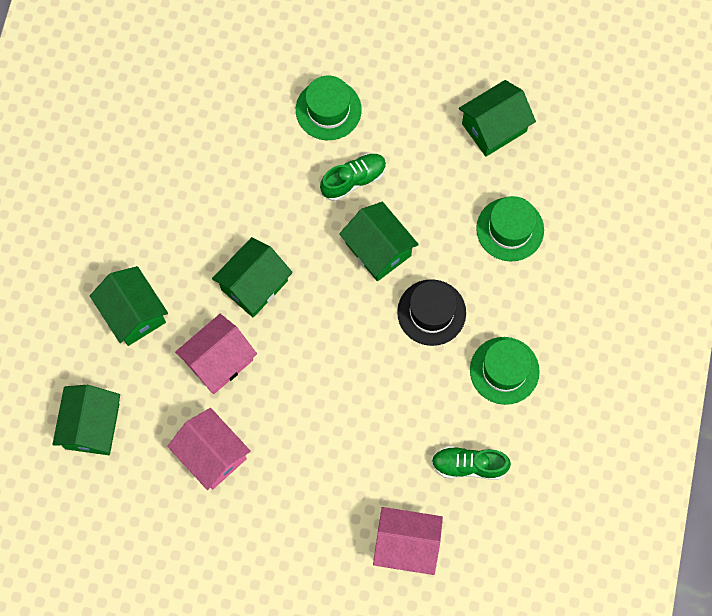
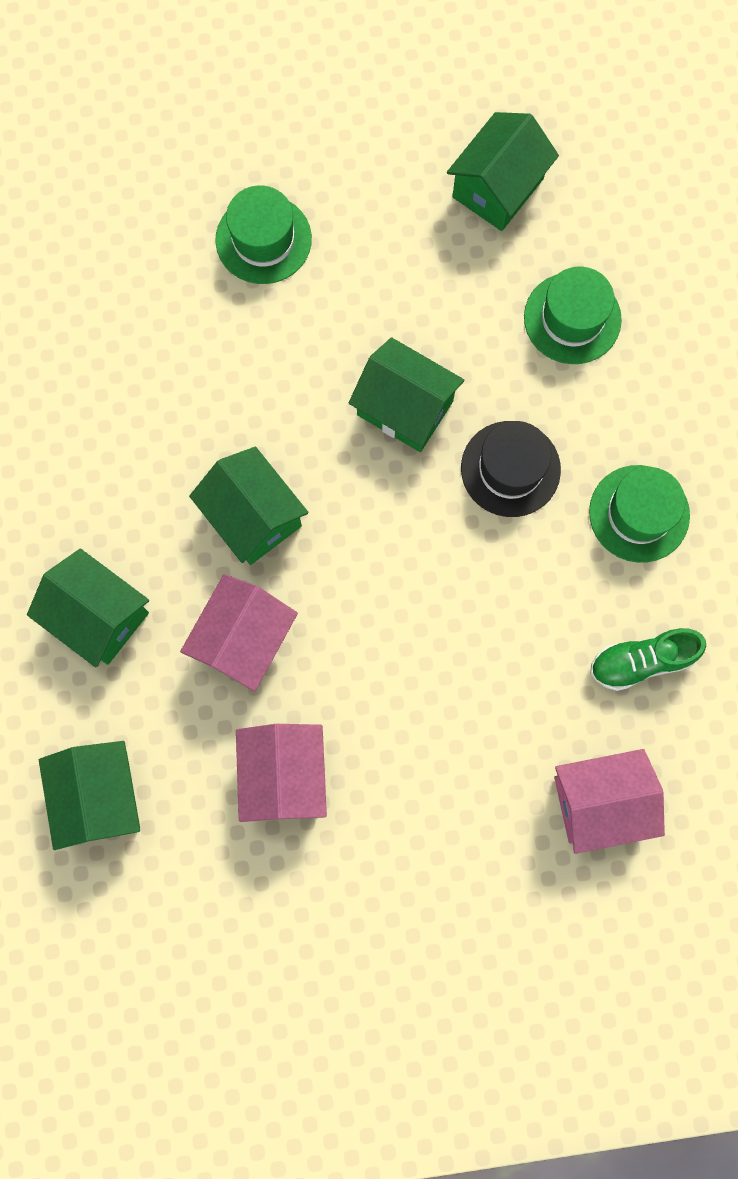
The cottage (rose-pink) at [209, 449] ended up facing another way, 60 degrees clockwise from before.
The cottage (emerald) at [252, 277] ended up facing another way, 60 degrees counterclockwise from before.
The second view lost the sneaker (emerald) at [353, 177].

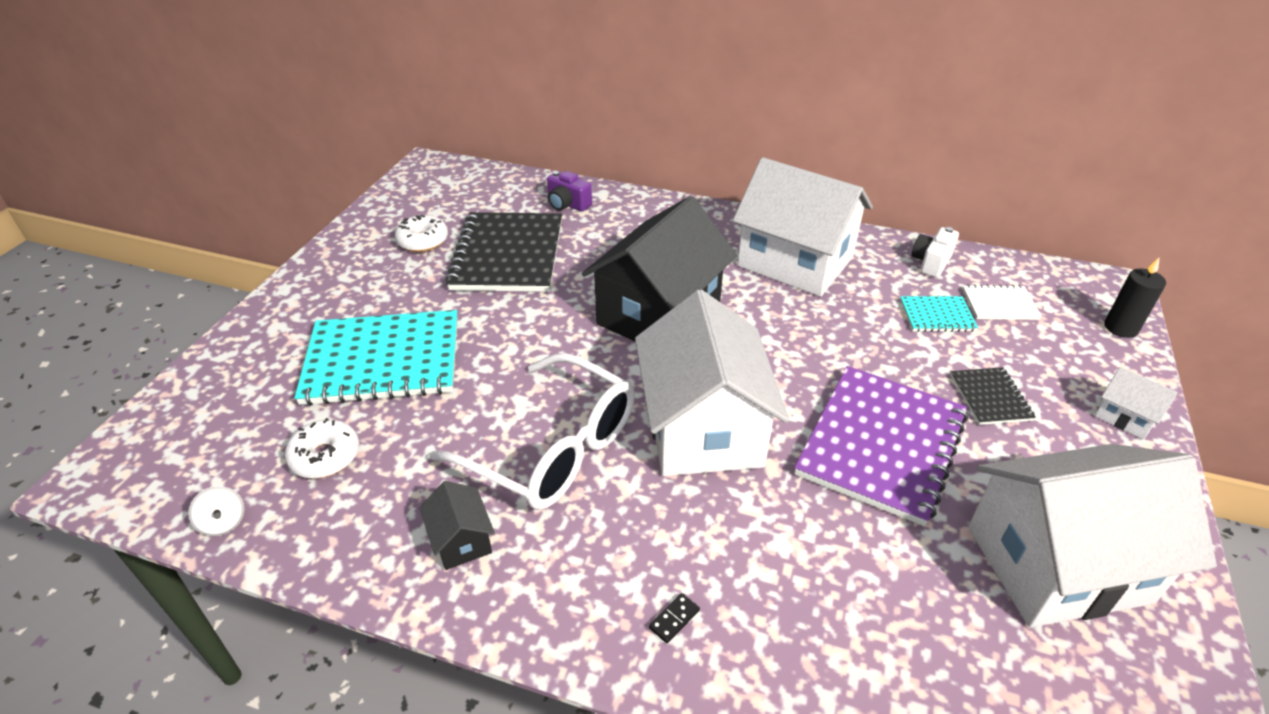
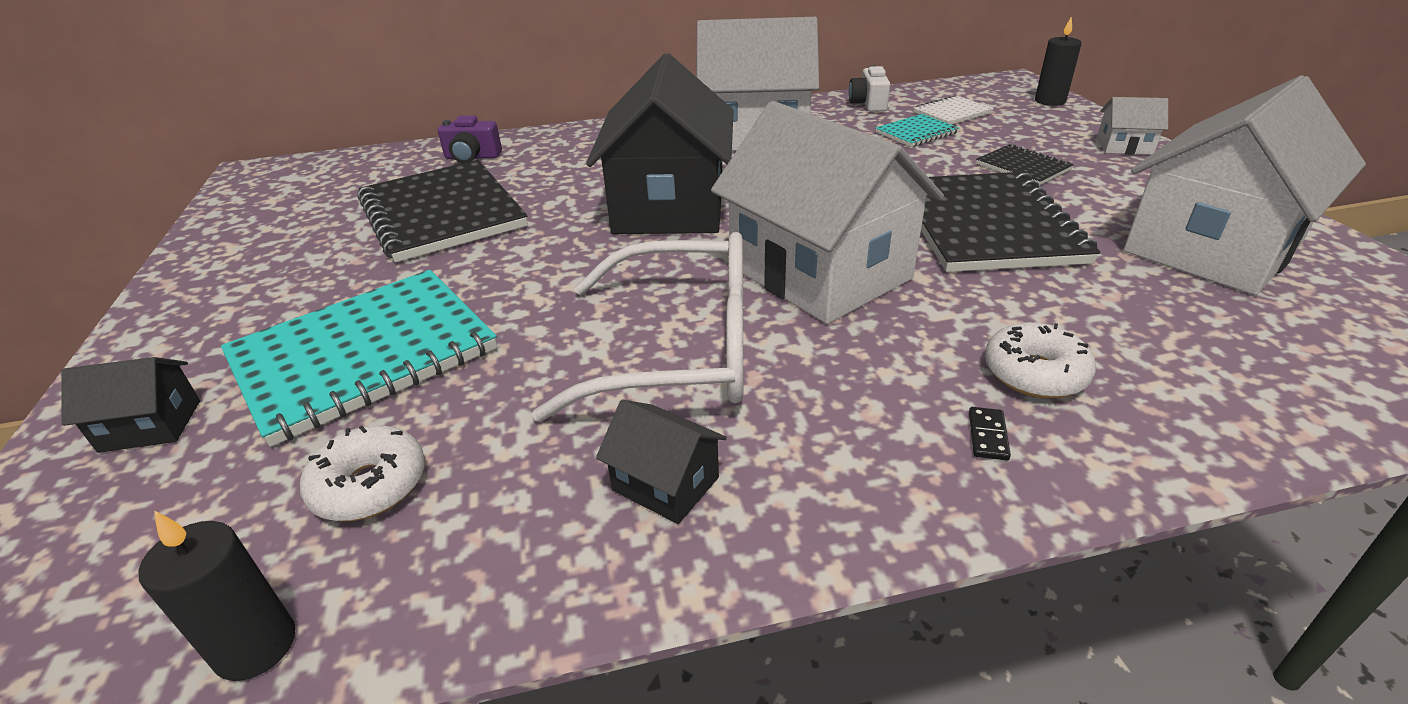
Where the spinning top (snow-white) stood at [216, 511], the wax candle (black) came to stand at [217, 596].
The donut (snow-white) ended up elsewhere, having gone from [421, 233] to [1040, 360].
What was the notepad (royal purple) at [881, 446] turned into the notepad (black) at [1010, 222].
The second view gained the cottage (black) at [130, 405].

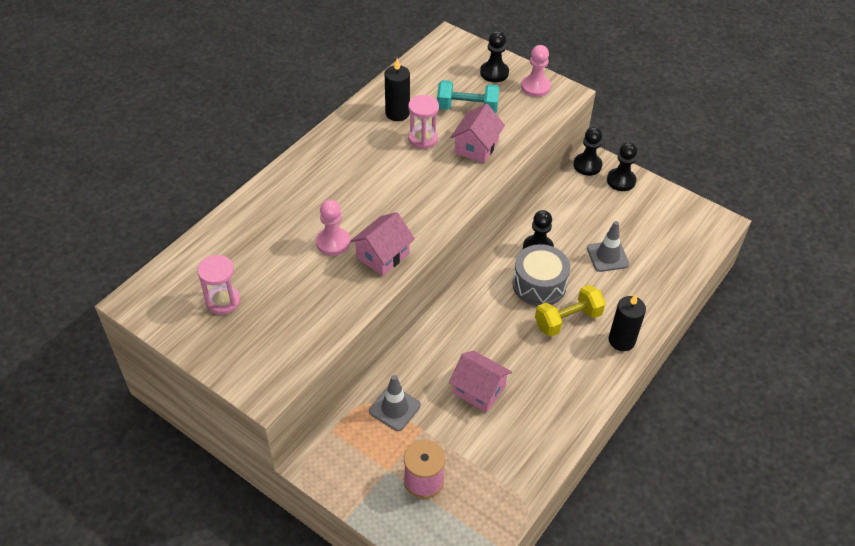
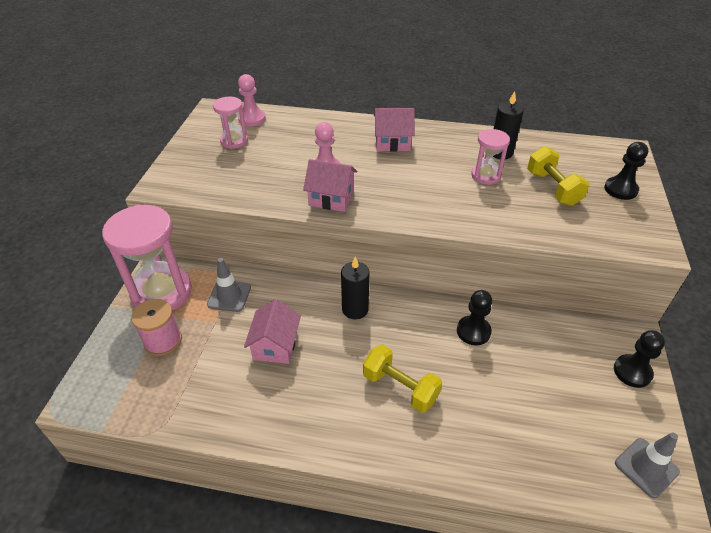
What was the hand weight (teal) at [468, 96] turned into the hand weight (yellow) at [558, 176].
The cottage (rose-pink) ended up elsewhere, having gone from [477, 133] to [394, 130].
The second view lost the snare drum (grey) at [541, 275].
The chess pawn (rose-pink) ended up elsewhere, having gone from [536, 71] to [252, 100].
The second view lost the chess pawn (black) at [587, 151].
The road cone (grey) ended up elsewhere, having gone from [608, 246] to [647, 465].
The wax candle (black) ended up elsewhere, having gone from [627, 322] to [355, 288].
The second view gained the hourglass (rose-pink) at [147, 258].

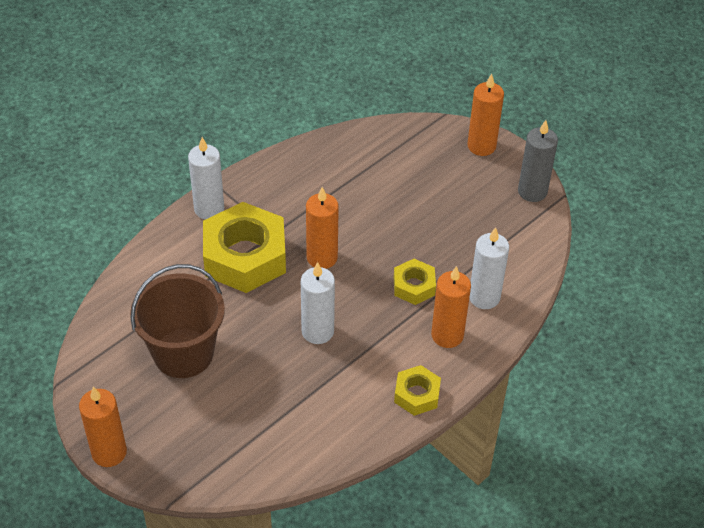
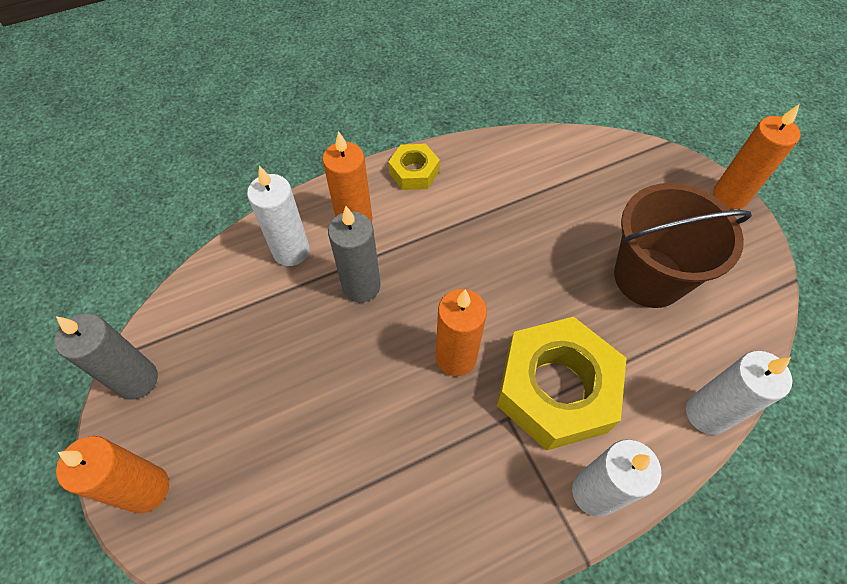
The wax candle (snow-white) ended up elsewhere, having gone from [318, 303] to [739, 393].
Where the nut (yellow) stood at [415, 282], the wax candle (grey) came to stand at [354, 254].

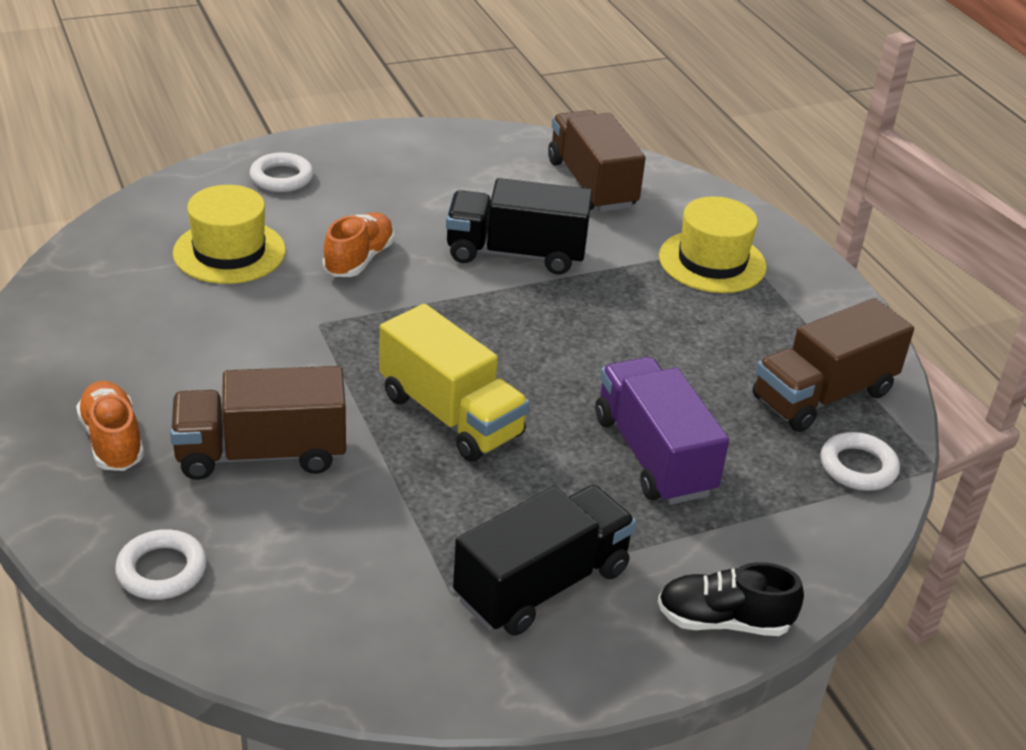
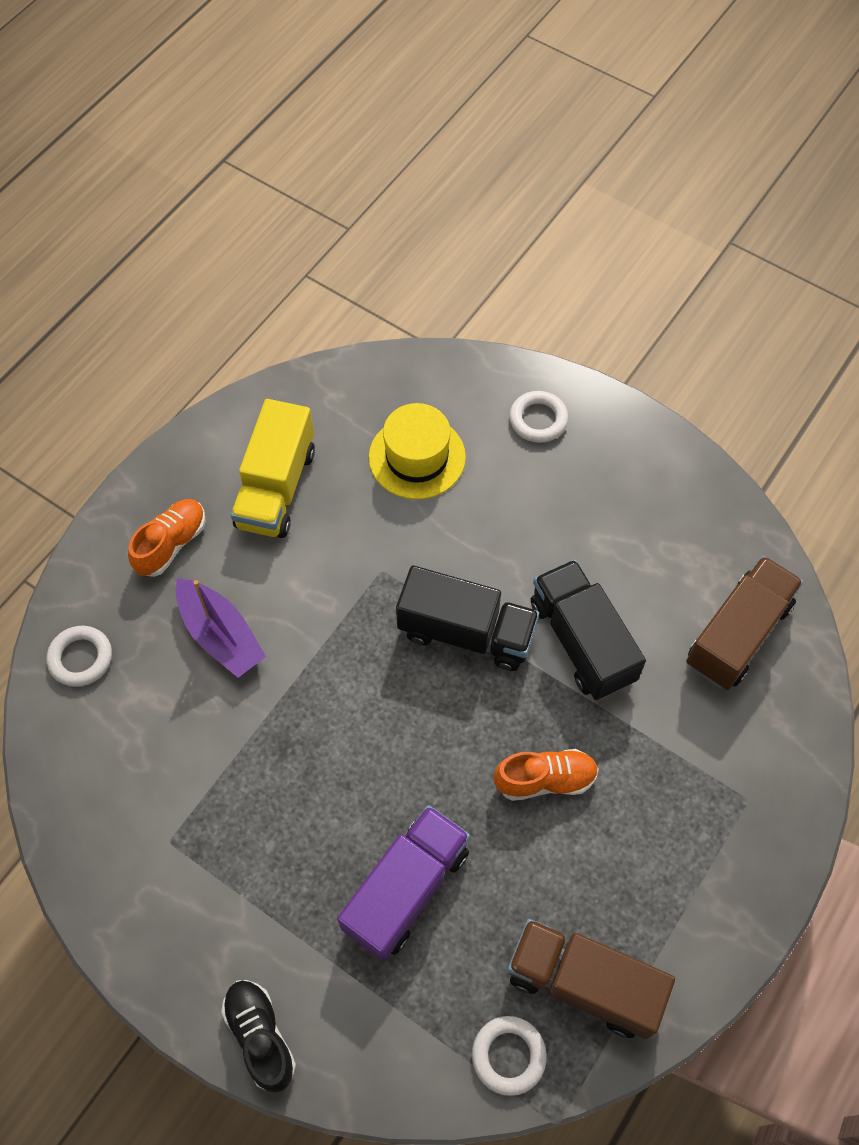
Where the toy truck (brown) stood at [258, 423], the boat (royal purple) came to stand at [220, 628].
The sneaker (orange-coloured) ended up elsewhere, having gone from [358, 244] to [546, 775].
The toy truck (yellow) ended up elsewhere, having gone from [454, 383] to [273, 468].
The toy truck (black) ended up elsewhere, having gone from [544, 560] to [467, 618].
The second view lost the hat (yellow) at [713, 244].

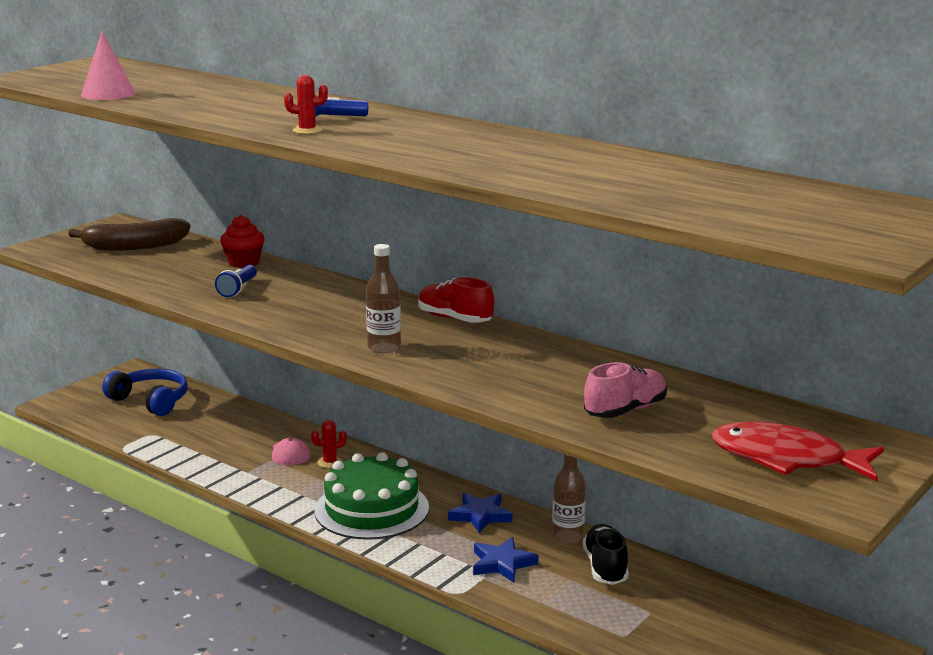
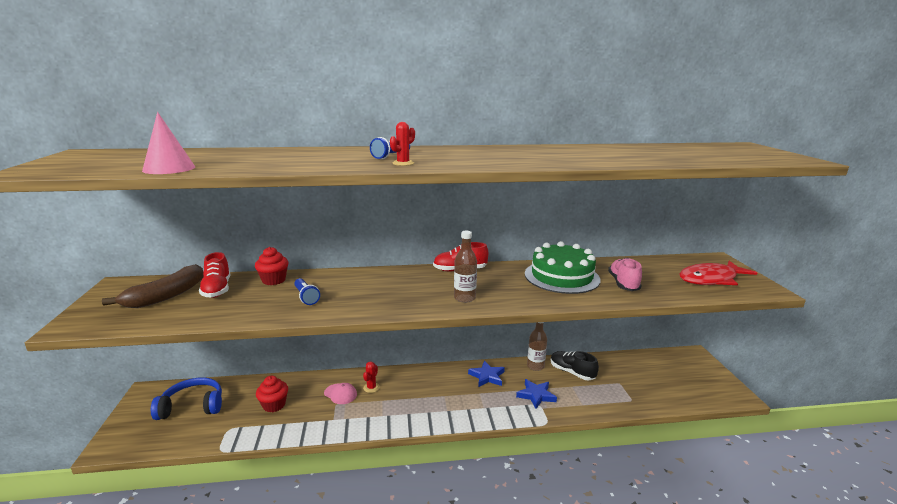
The cake (emerald) ended up elsewhere, having gone from [372, 496] to [563, 267].
The second view gained the sneaker (scarlet) at [214, 275].
The second view gained the muffin (scarlet) at [272, 394].

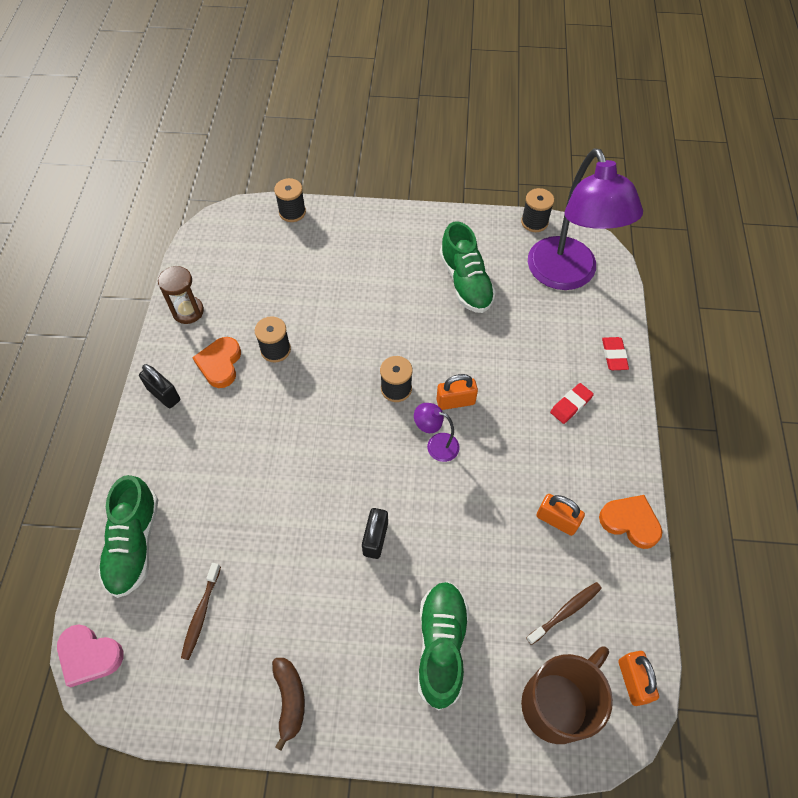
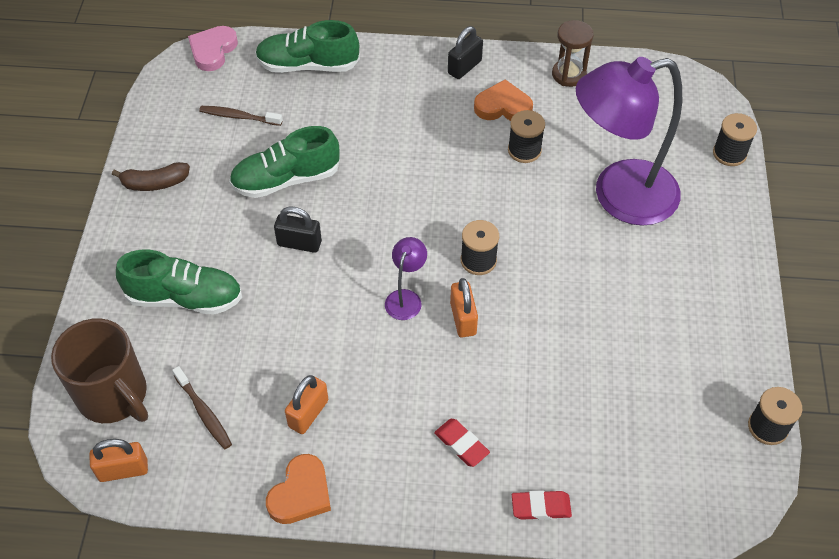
The sneaker (emerald) ended up elsewhere, having gone from [468, 267] to [284, 162].
The lamp (royal purple) ended up elsewhere, having gone from [585, 219] to [629, 141].

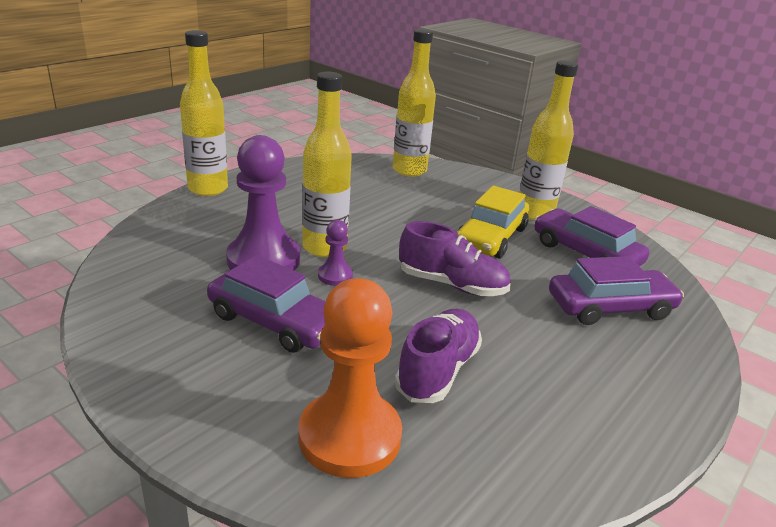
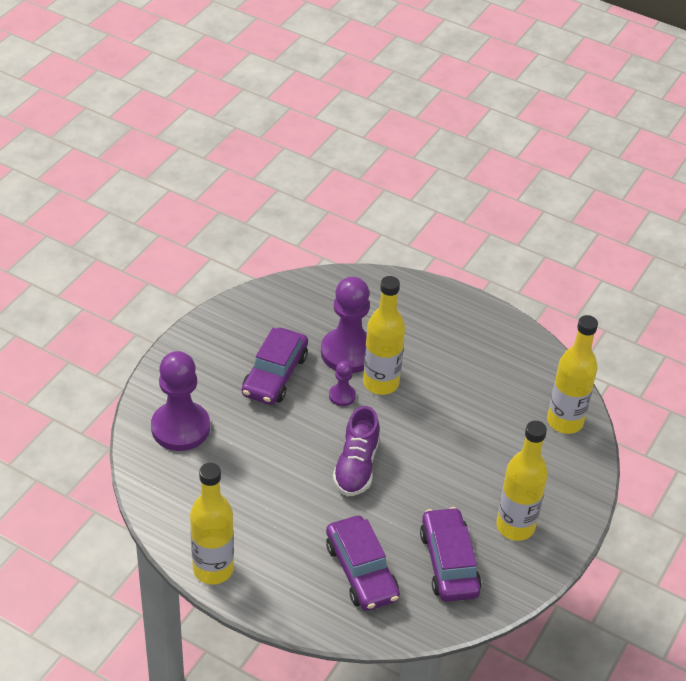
The flask (yellow) ended up elsewhere, having gone from [204, 113] to [212, 524].
What was the chess pawn (orange-coloured) at [350, 378] turned into the chess pawn (royal purple) at [180, 401].
The second view lost the sneaker (royal purple) at [438, 356].
The second view lost the toy car (yellow) at [493, 222].
The toy car (royal purple) at [591, 236] ended up facing another way, 45 degrees counterclockwise from before.

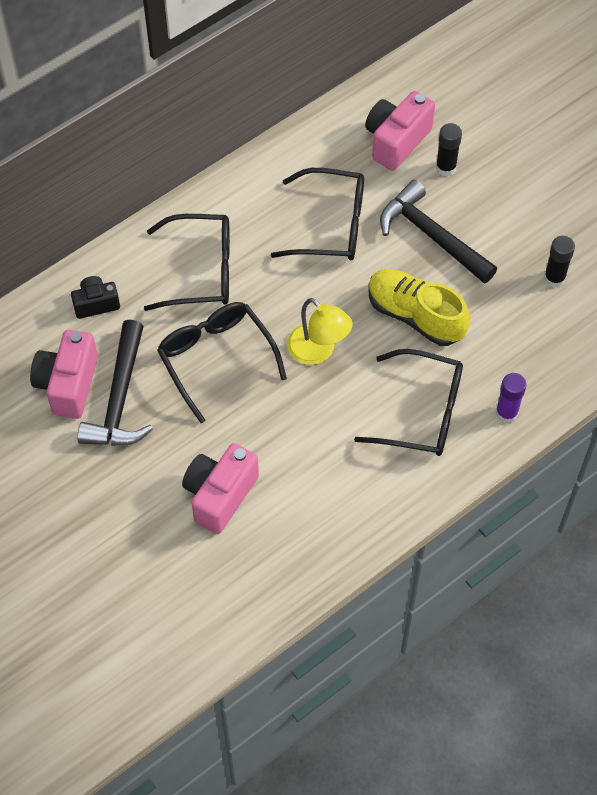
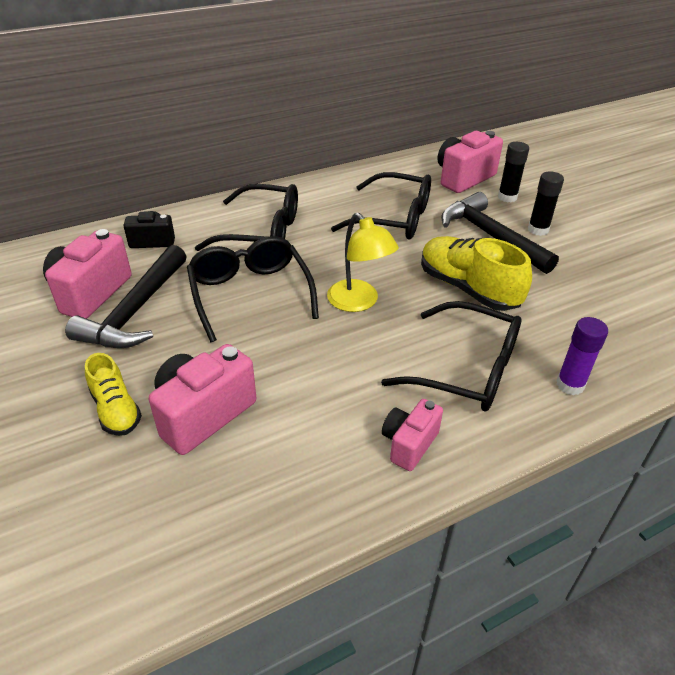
The stick of glue (black) ended up elsewhere, having gone from [559, 262] to [546, 203].
The second view gained the sneaker (yellow) at [113, 394].
The second view gained the camera (rose-pink) at [412, 435].

